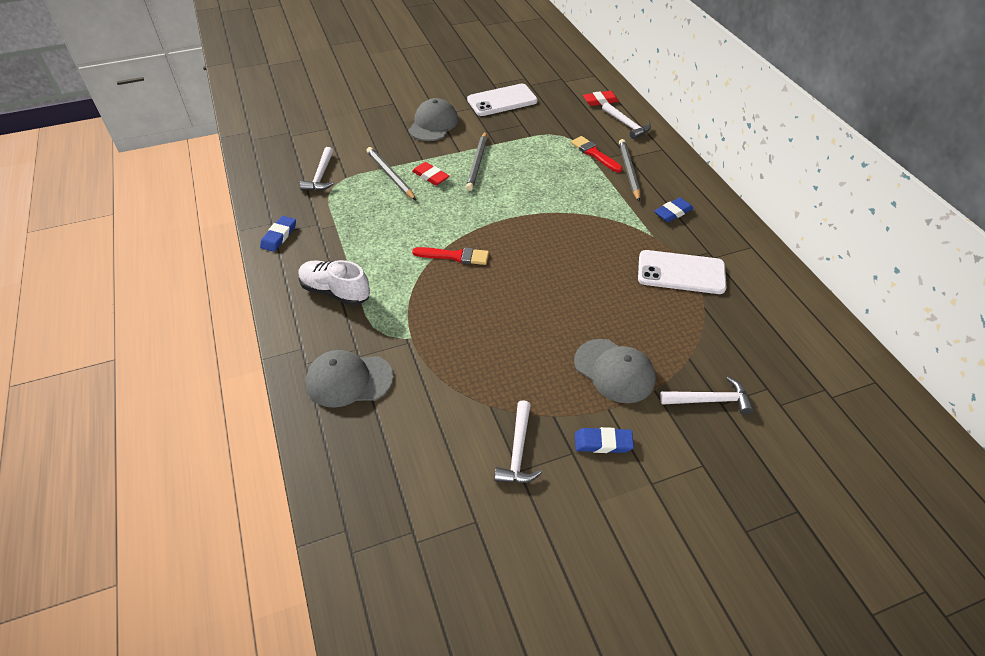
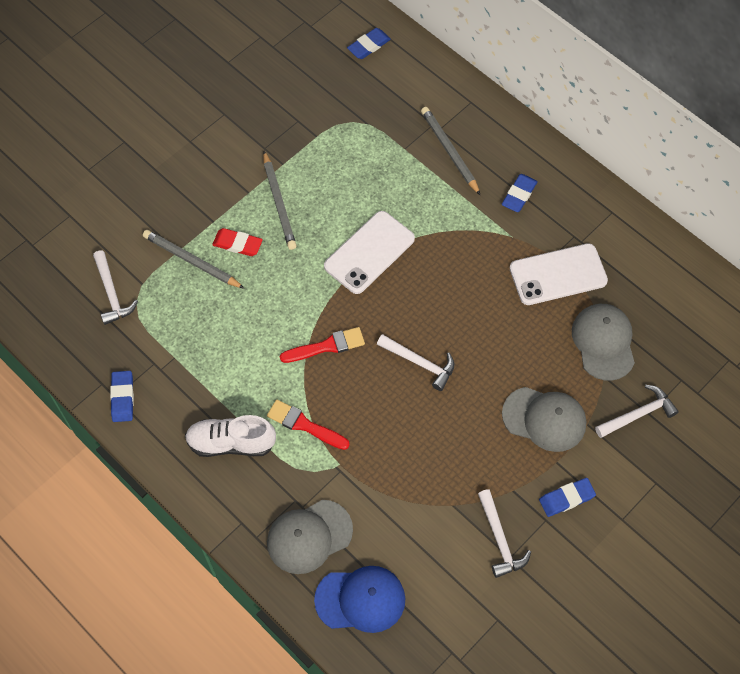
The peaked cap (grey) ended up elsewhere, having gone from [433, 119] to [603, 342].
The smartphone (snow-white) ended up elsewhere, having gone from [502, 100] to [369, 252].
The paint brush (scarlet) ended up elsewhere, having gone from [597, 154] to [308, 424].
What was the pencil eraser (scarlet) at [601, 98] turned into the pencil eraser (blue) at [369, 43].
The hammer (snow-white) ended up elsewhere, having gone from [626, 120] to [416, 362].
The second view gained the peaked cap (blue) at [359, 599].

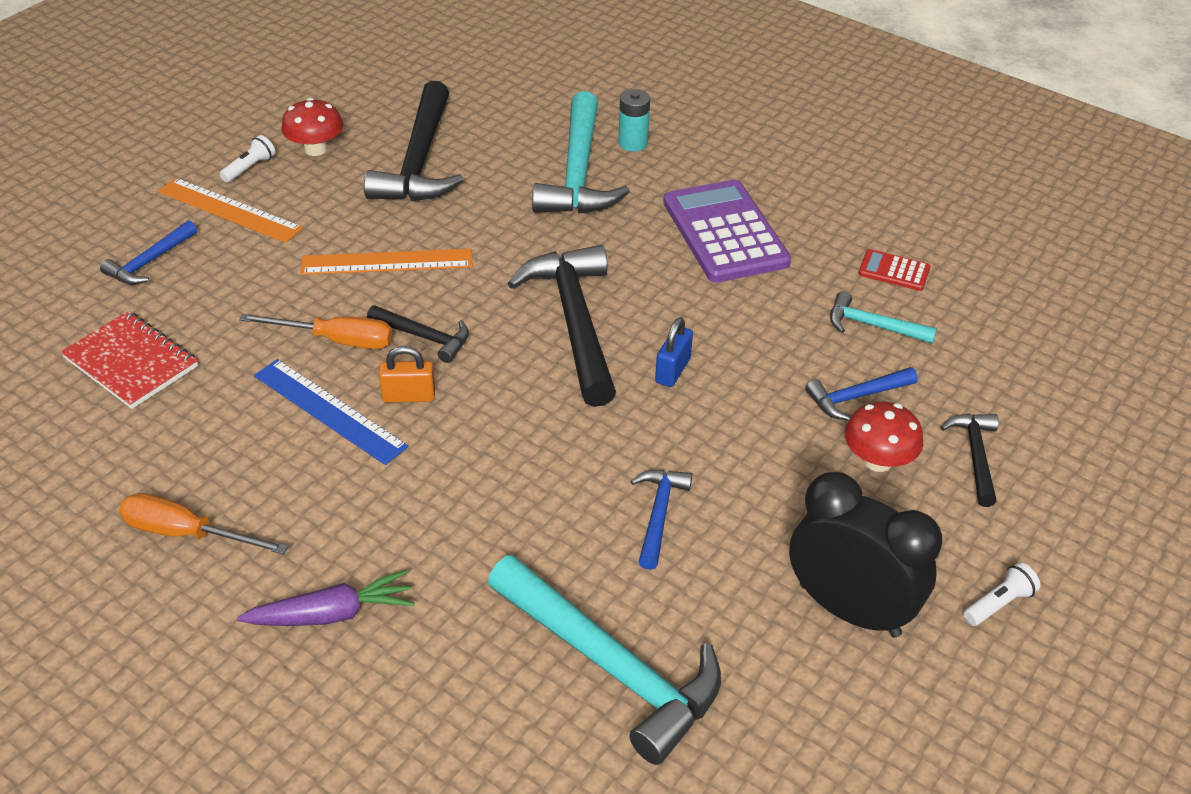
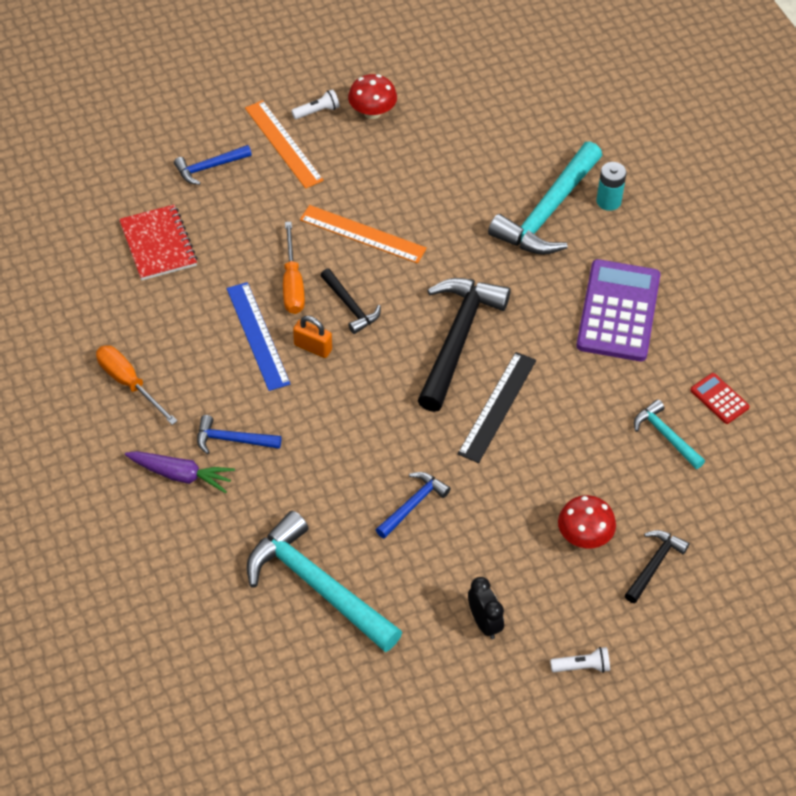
The screwdriver (orange-coloured) at [316, 331] ended up facing another way, 45 degrees clockwise from before.
The second view lost the hammer (black) at [414, 141].
The hammer (teal) at [604, 660] ended up facing another way, 150 degrees clockwise from before.
Where the padlock (blue) stood at [674, 352], the straightedge (black) came to stand at [497, 407].
The size of the alarm clock (black) at [865, 555] changed by a factor of 0.52.
The hammer (blue) ended up elsewhere, having gone from [861, 394] to [239, 434].

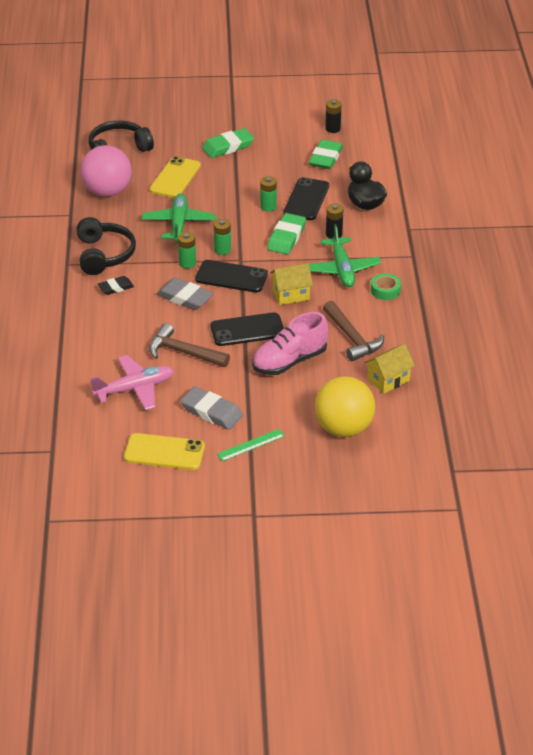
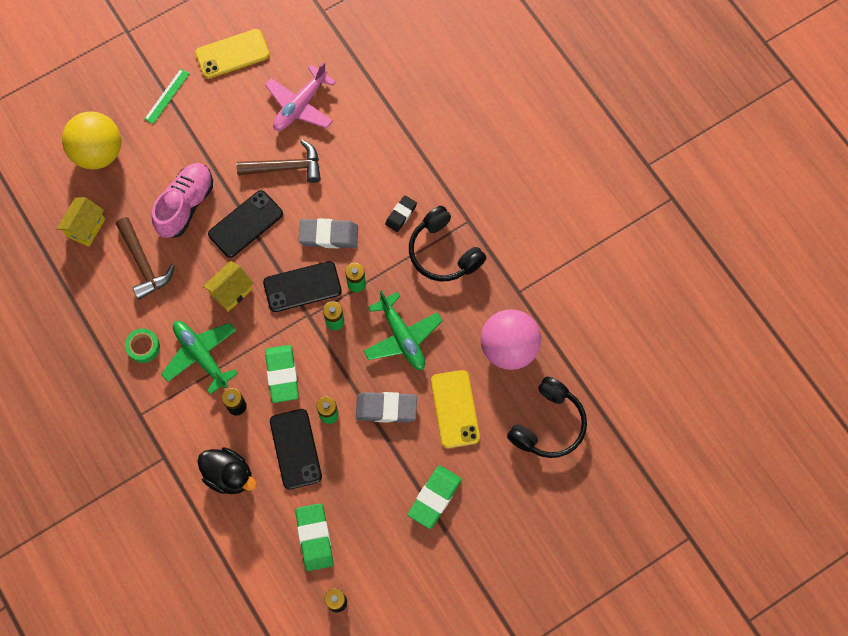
The pencil eraser (grey) ended up elsewhere, having gone from [211, 408] to [386, 407].
The hammer (brown) at [353, 331] ended up facing another way, 150 degrees counterclockwise from before.

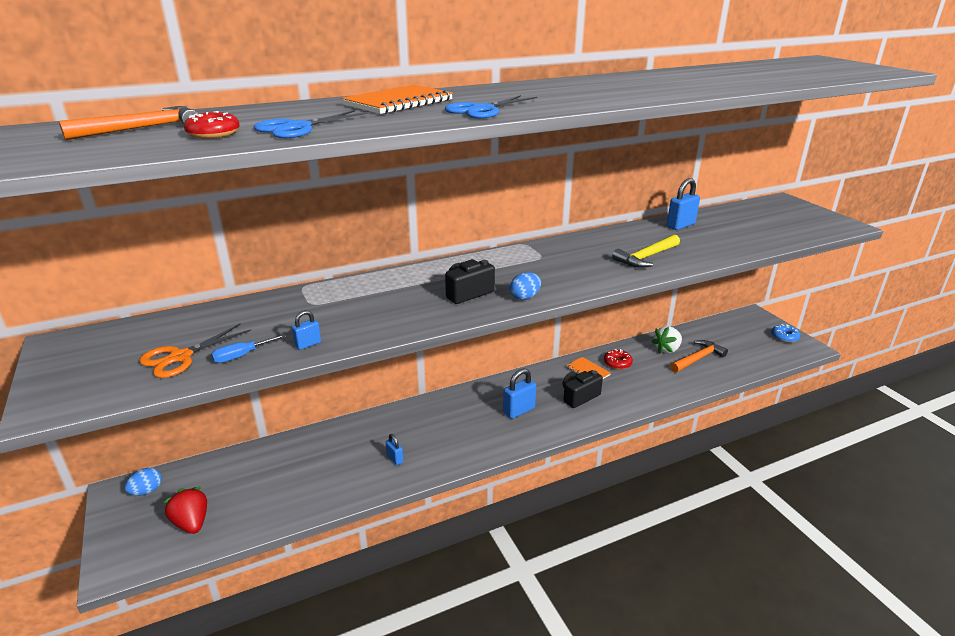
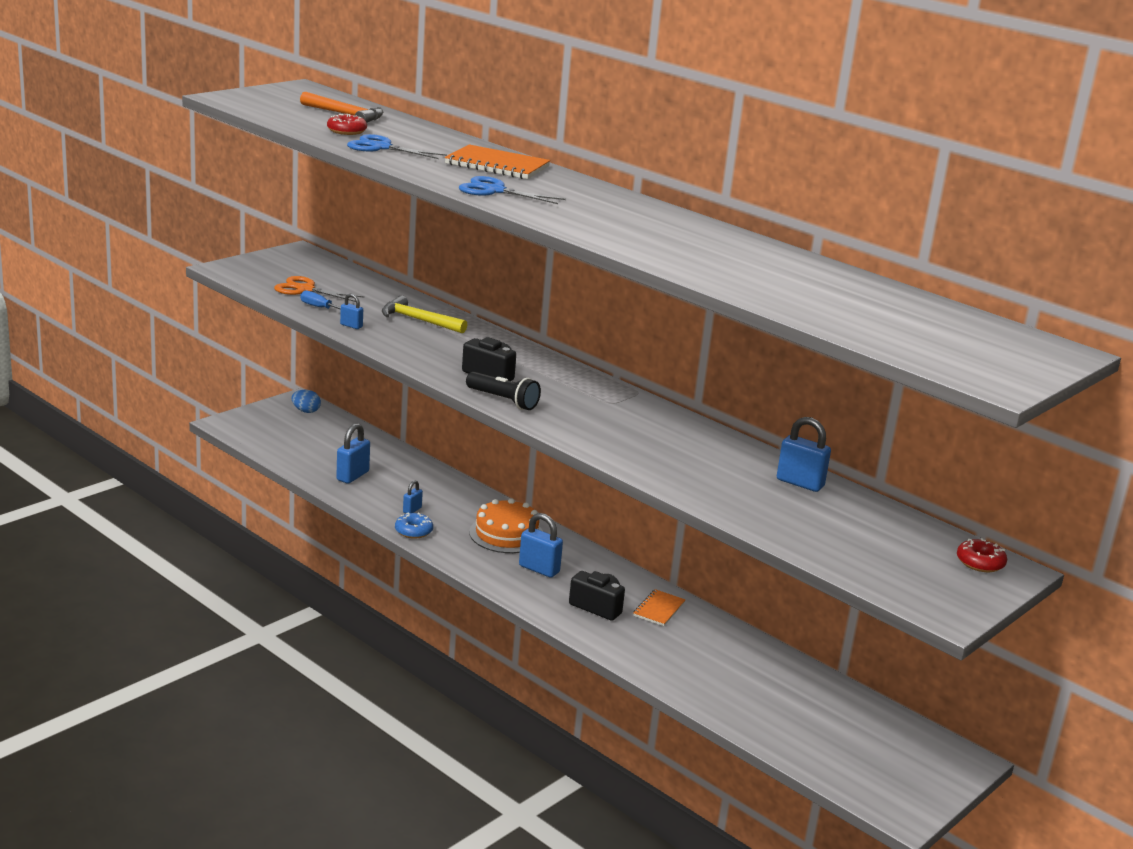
The second view lost the toy strawberry (scarlet) at [185, 510].
Where the egg (blue) stood at [525, 286], the torch (black) came to stand at [503, 391].
The donut (scarlet) ended up elsewhere, having gone from [618, 359] to [982, 555].
The hammer (yellow) ended up elsewhere, having gone from [646, 251] to [424, 314].
The second view lost the toy strawberry (snow-white) at [666, 339].
The second view lost the hammer (orange-coloured) at [699, 356].
The donut (blue) ended up elsewhere, having gone from [785, 333] to [414, 525].
The second view gained the padlock (blue) at [353, 453].
The second view gained the cake (orange-coloured) at [506, 525].

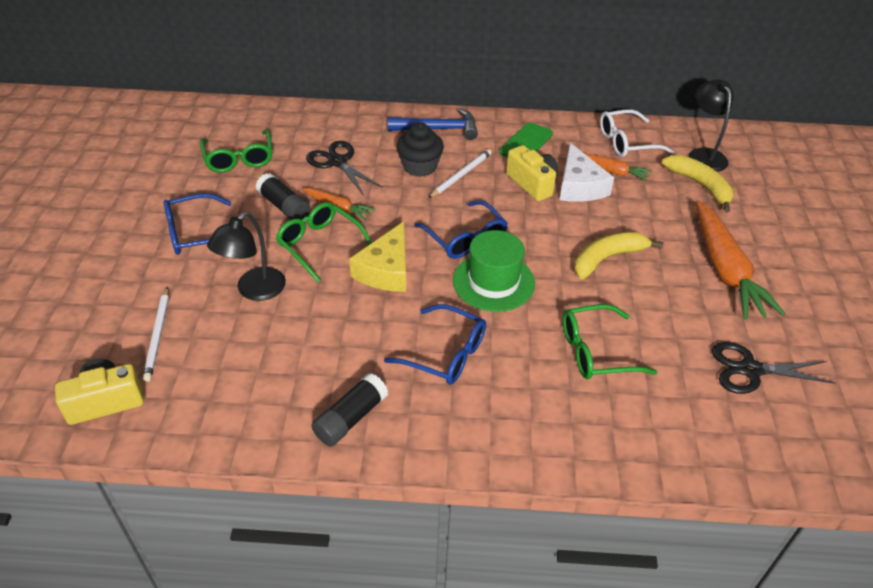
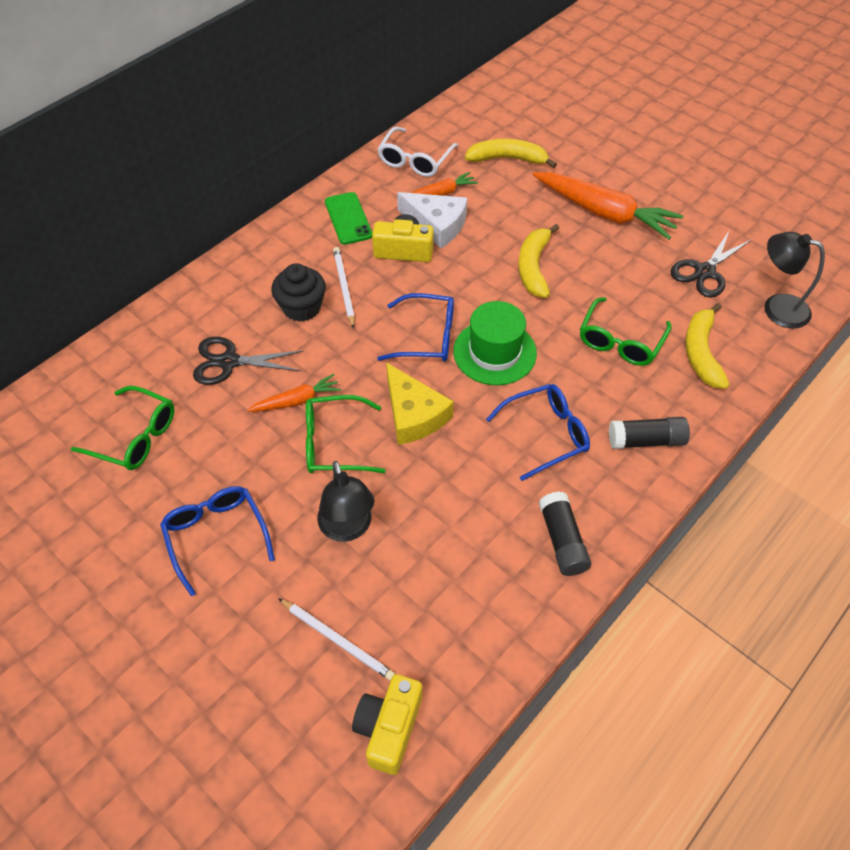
The eyeglasses (blue) at [197, 224] ended up facing another way, 135 degrees clockwise from before.
The stick of glue (black) ended up elsewhere, having gone from [283, 196] to [649, 433].
The second view lost the hammer (blue) at [433, 124].
The lamp (black) ended up elsewhere, having gone from [711, 125] to [795, 280].
The second view gained the banana (yellow) at [707, 346].

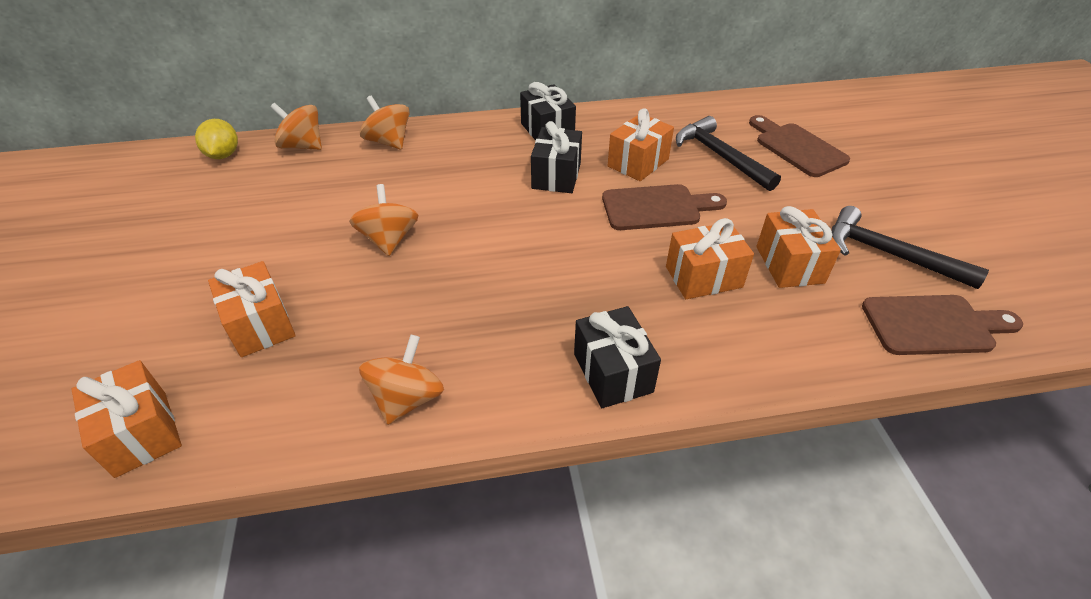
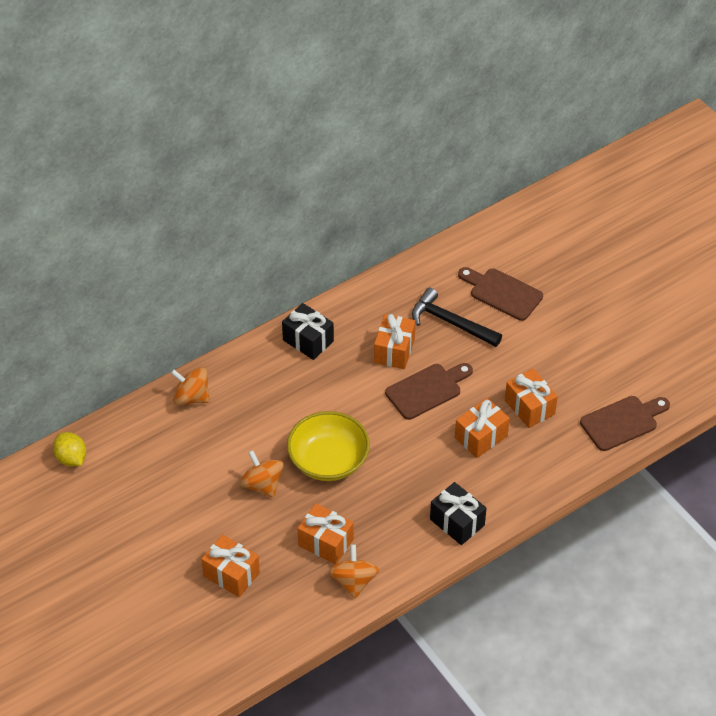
The wrapped gift (orange-coloured) ended up elsewhere, having gone from [126, 419] to [326, 534].
The second view lost the spinning top (orange-coloured) at [296, 126].
The second view lost the wrapped gift (black) at [556, 157].
The second view lost the hammer (black) at [910, 247].
The second view gained the bowl (yellow) at [328, 446].

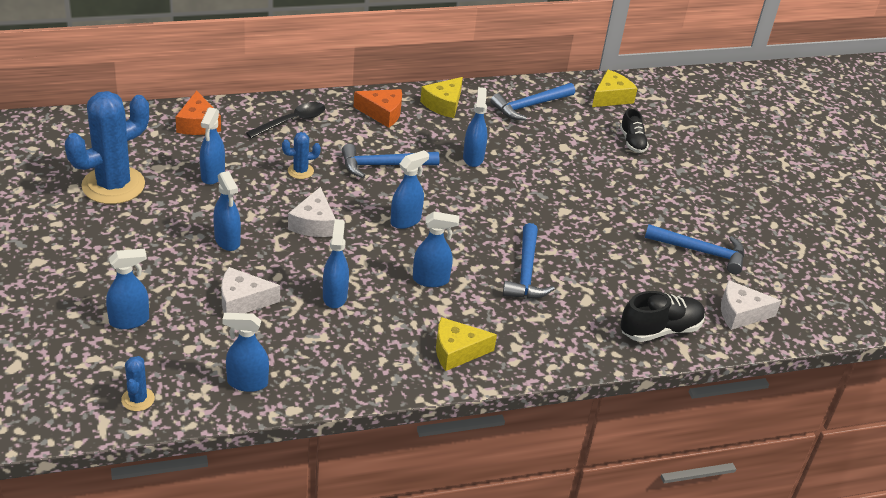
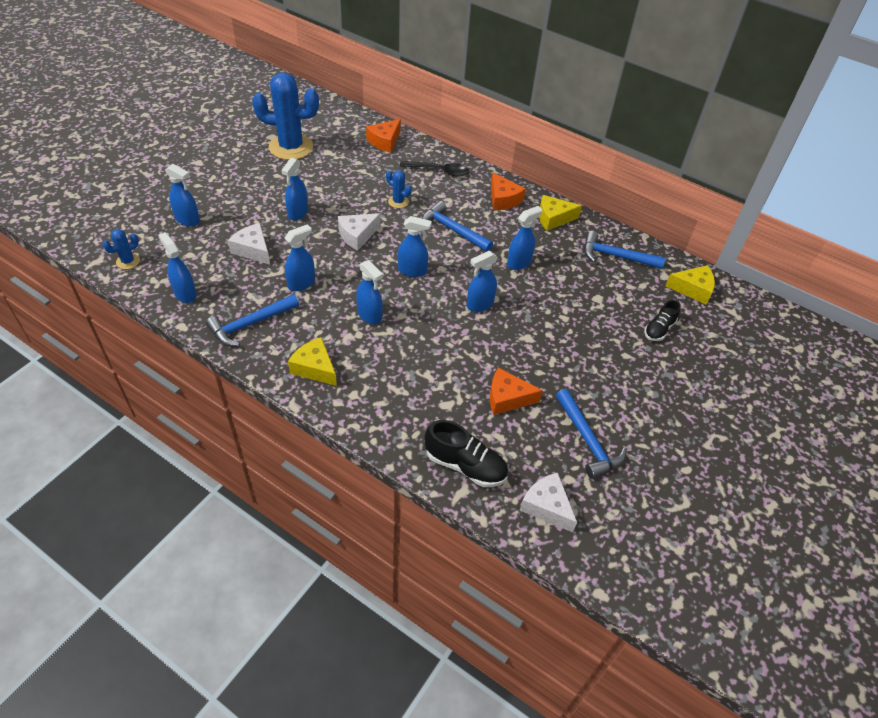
The spray cleaner (blue) ended up elsewhere, having gone from [212, 146] to [482, 281].
The hammer (blue) ended up elsewhere, having gone from [529, 261] to [252, 320].
The second view gained the piece of cheese (orange-coloured) at [516, 391].

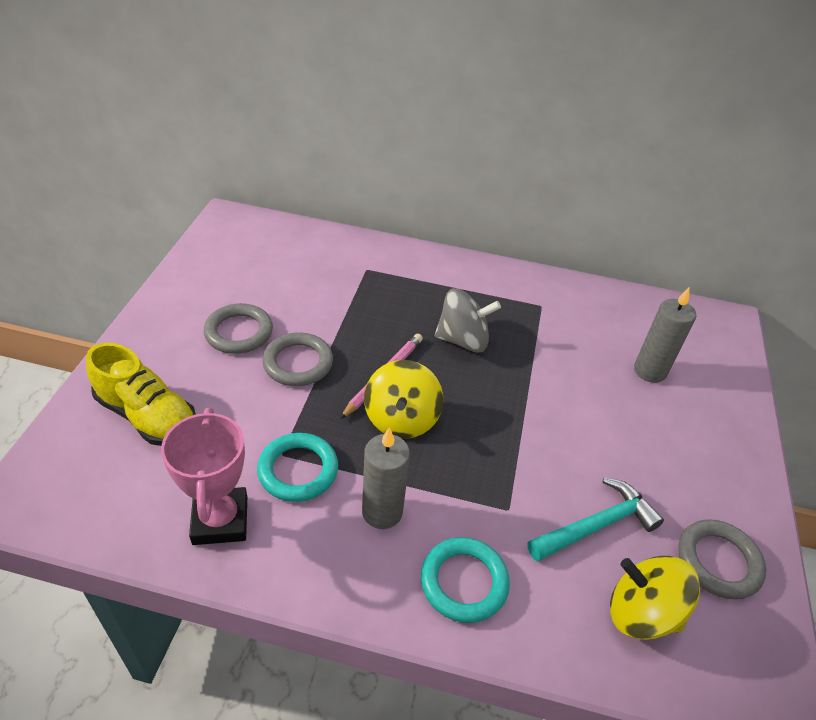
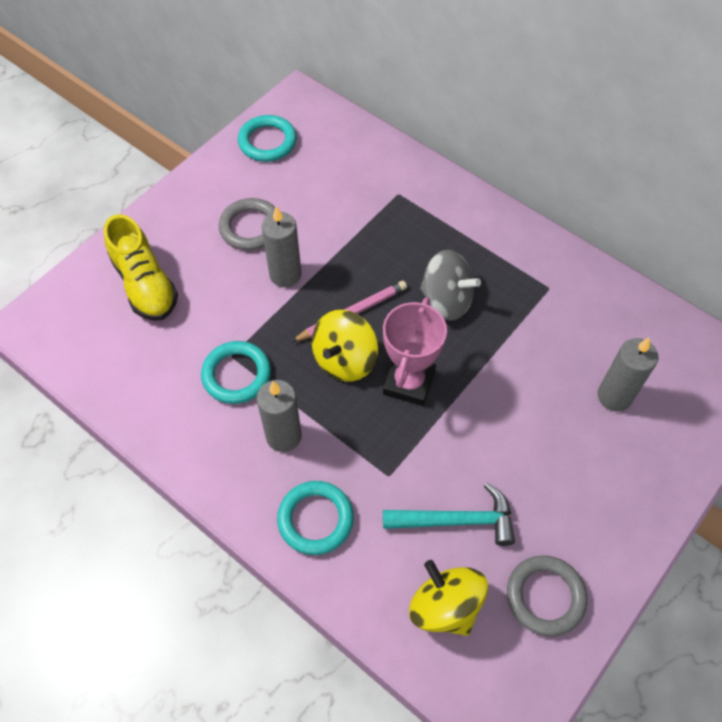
The prize cup (rose-pink) ended up elsewhere, having gone from [204, 476] to [415, 351].
Where the torus (grey) stood at [297, 359], the wax candle (grey) came to stand at [281, 246].
The second view gained the torus (teal) at [267, 138].

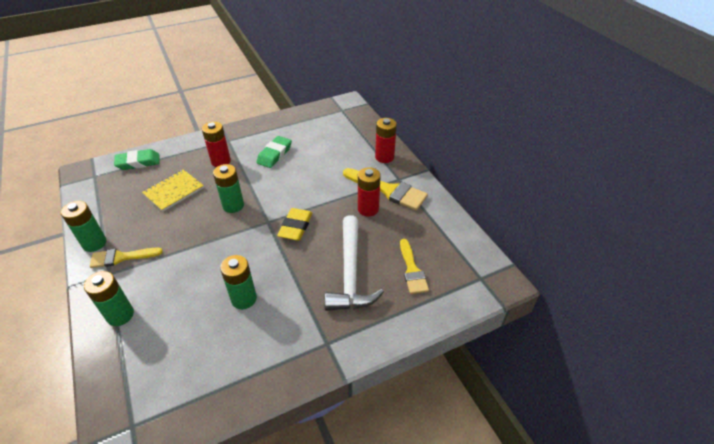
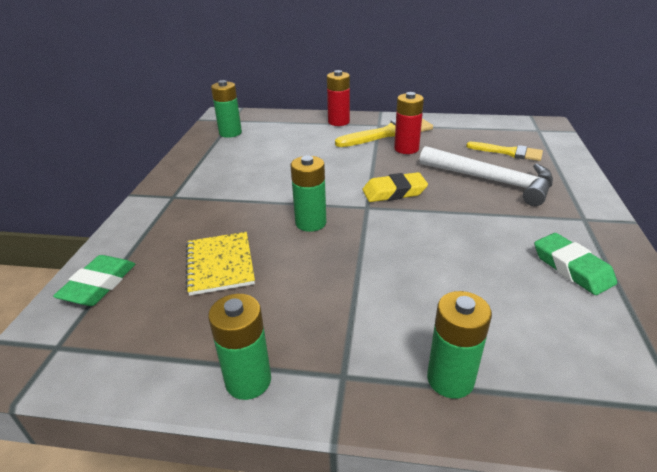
The second view lost the paint brush (yellow) at [126, 258].
The second view lost the AA battery (scarlet) at [216, 144].
The AA battery (emerald) ended up elsewhere, having gone from [238, 282] to [226, 109].
The pencil eraser (emerald) ended up elsewhere, having gone from [274, 152] to [575, 264].
The pencil eraser (yellow) at [294, 224] ended up facing another way, 60 degrees counterclockwise from before.

